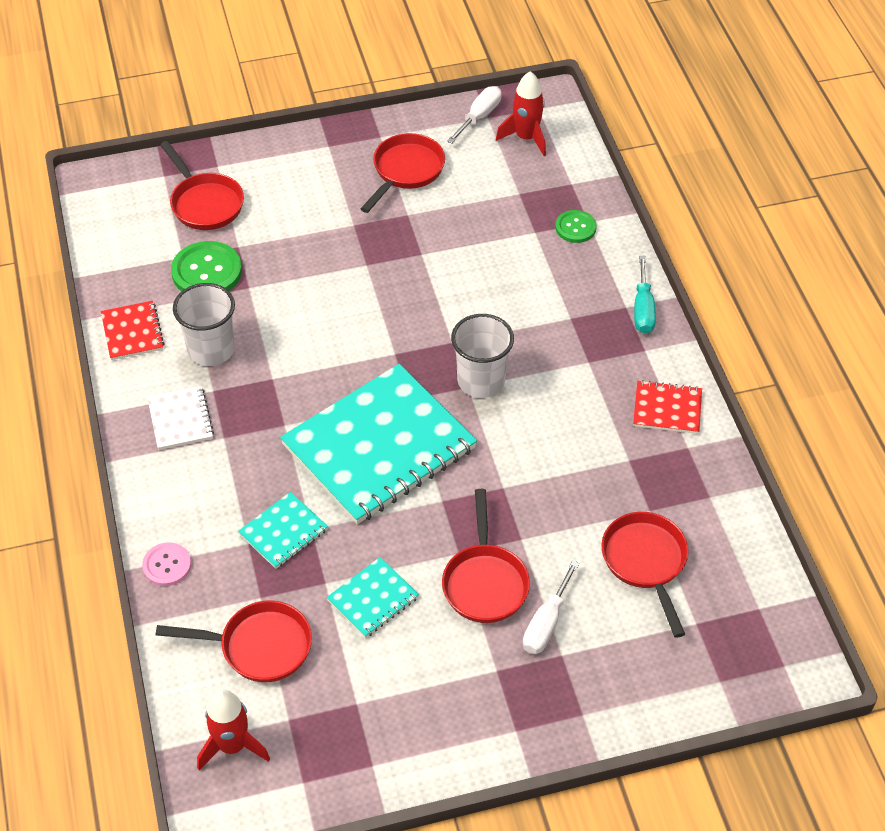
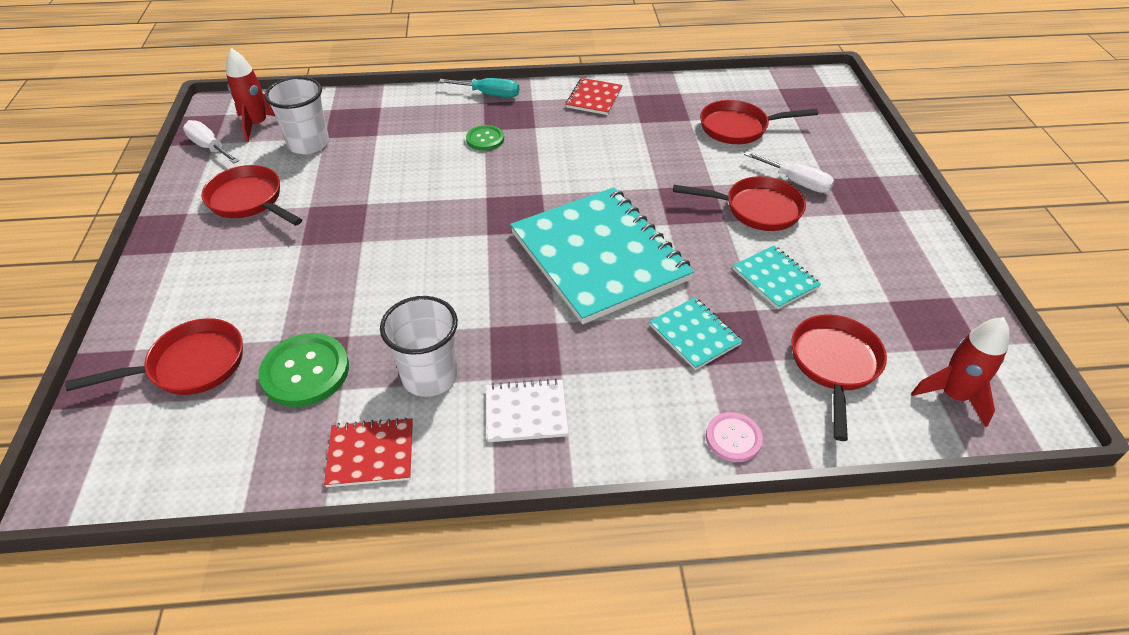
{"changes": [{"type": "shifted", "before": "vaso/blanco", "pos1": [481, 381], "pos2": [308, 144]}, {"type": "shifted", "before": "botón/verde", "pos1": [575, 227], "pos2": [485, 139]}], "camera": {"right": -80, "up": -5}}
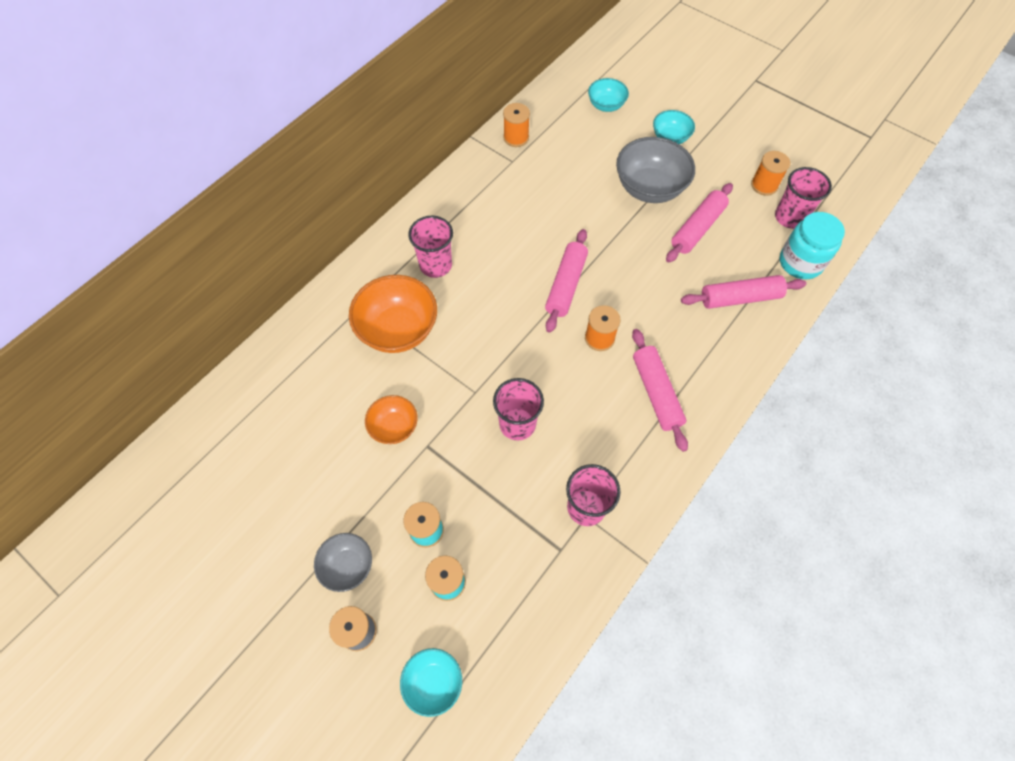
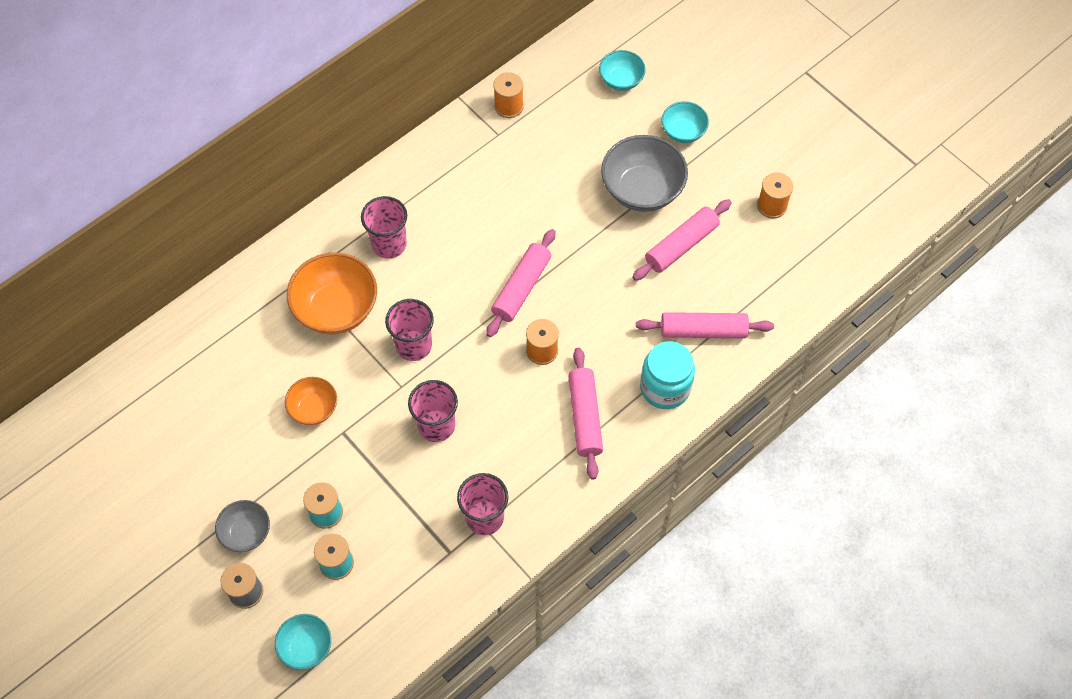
{"changes": [{"type": "shifted", "before": "vaso/rosa", "pos1": [790, 217], "pos2": [413, 345]}, {"type": "shifted", "before": "tarro/turquesa", "pos1": [800, 262], "pos2": [665, 388]}], "camera": {"right": 10, "up": 0}}
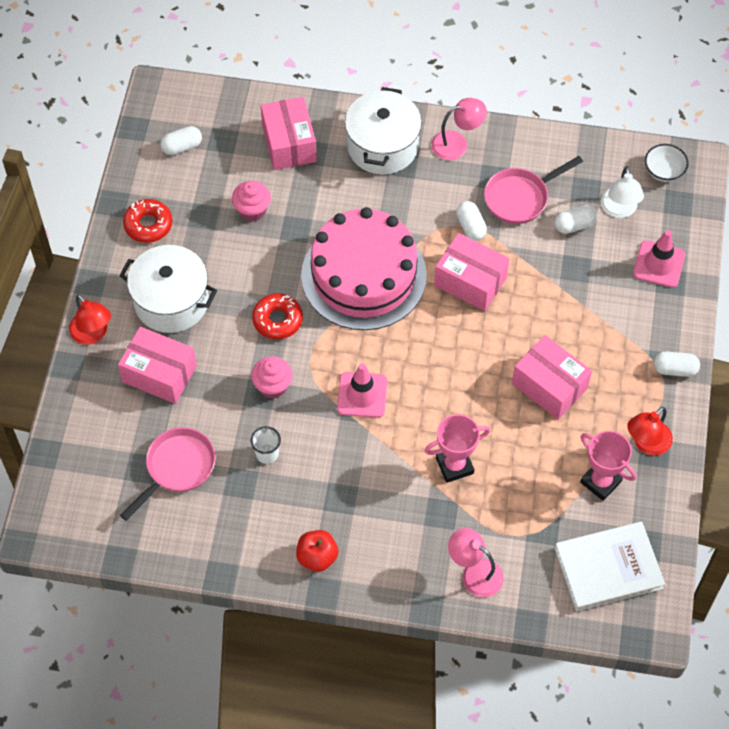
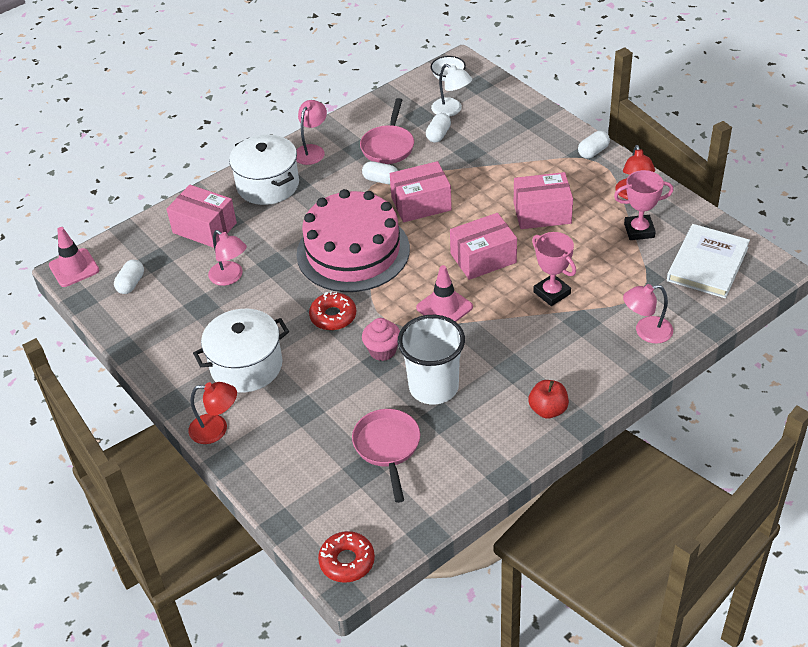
{"changes": [{"type": "shifted", "before": "caja/rosa", "pos1": [159, 374], "pos2": [483, 258]}, {"type": "shifted", "before": "rosquilla/rojo", "pos1": [148, 225], "pos2": [347, 561]}, {"type": "swapped", "before": "magdalena/rosa", "after": "lámpara/rosa", "pos1": [252, 210], "pos2": [230, 277]}, {"type": "scaled", "before": "vaso/blanco", "pos1": [267, 454], "pos2": [433, 387], "scale": 2.28}, {"type": "rotated", "before": "trofeo/rosa", "pos1": [454, 465], "pos2": [552, 293], "turn": -60}, {"type": "shifted", "before": "cono de tráfico/rosa", "pos1": [659, 264], "pos2": [74, 268]}], "camera": {"right": -45, "up": -15}}
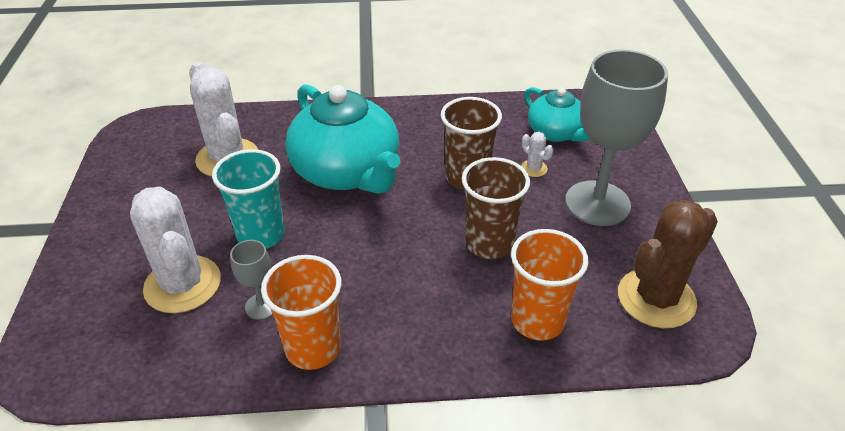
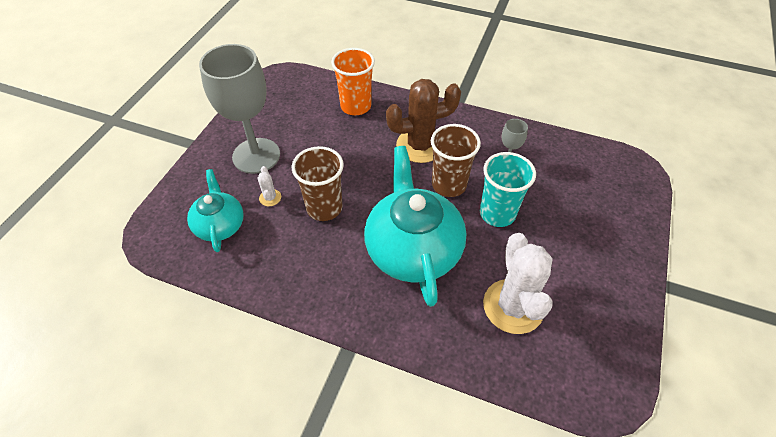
{"changes": [{"type": "gone", "before": "cactus/blanco", "pos1": [183, 284]}, {"type": "gone", "before": "vaso/naranja", "pos1": [313, 348]}, {"type": "shifted", "before": "vaso/marrón", "pos1": [489, 243], "pos2": [449, 185]}, {"type": "shifted", "before": "cactus/marrón", "pos1": [656, 298], "pos2": [420, 145]}], "camera": {"right": -155, "up": 10}}
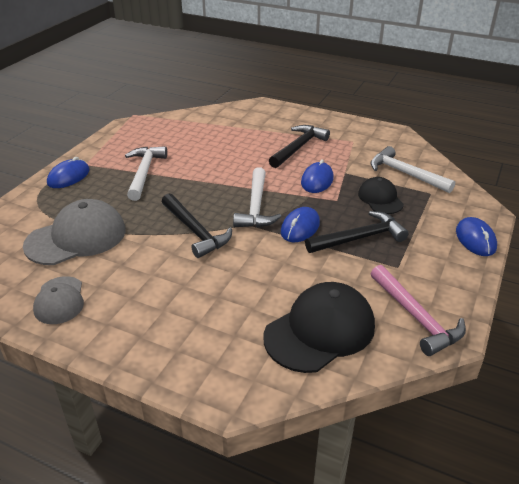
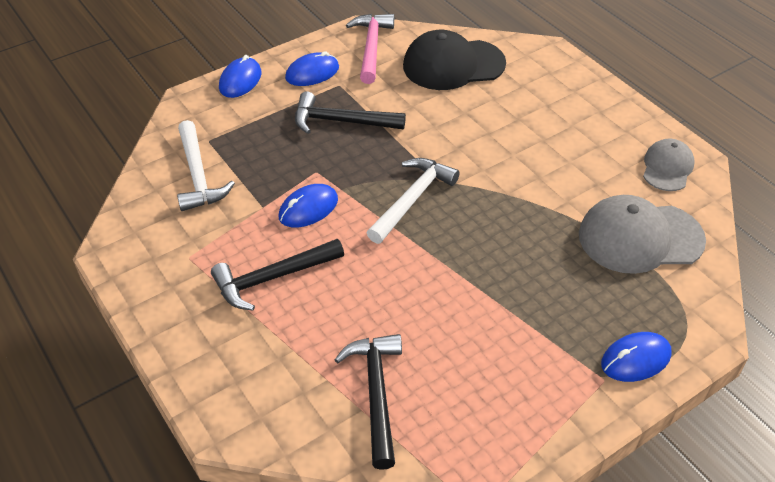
{"changes": [{"type": "gone", "before": "martillo/blanco", "pos1": [144, 172]}, {"type": "shifted", "before": "martillo/negro", "pos1": [195, 231], "pos2": [376, 394]}, {"type": "shifted", "before": "ratón/azul", "pos1": [300, 227], "pos2": [312, 73]}, {"type": "gone", "before": "gorra/negro", "pos1": [380, 199]}], "camera": {"right": -150, "up": 10}}
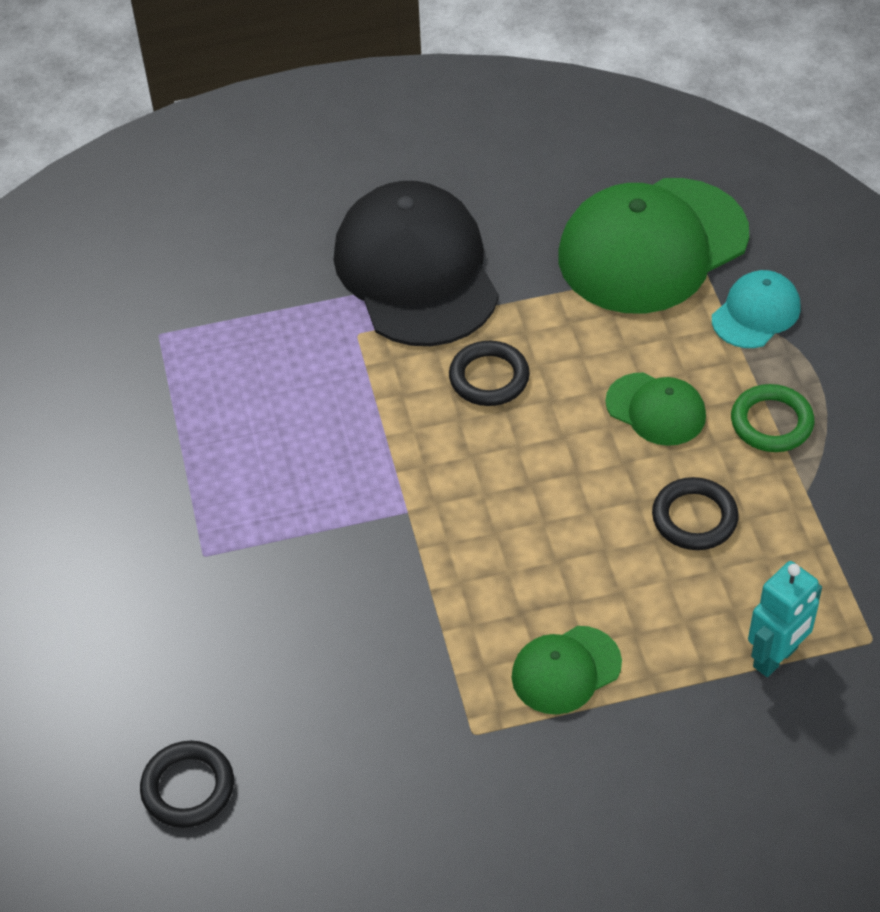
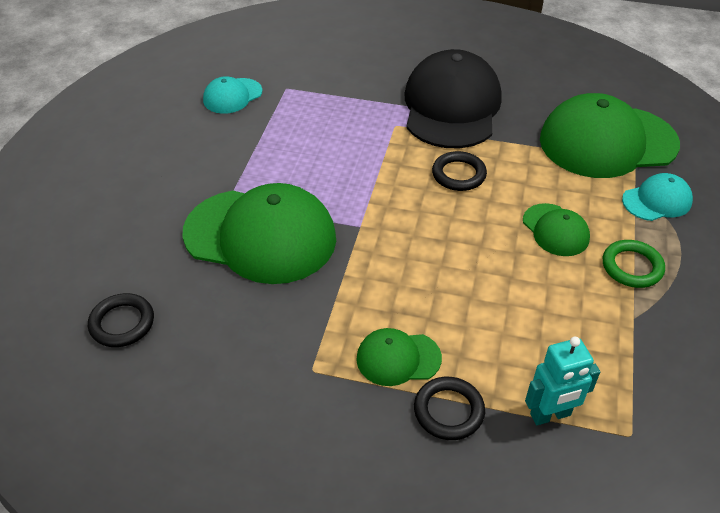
{"changes": [{"type": "shifted", "before": "anillo/negro", "pos1": [694, 518], "pos2": [448, 411]}, {"type": "new", "after": "gorra/verde", "pos2": [260, 236]}, {"type": "new", "after": "gorra/turquesa", "pos2": [232, 96]}], "camera": {"right": 25, "up": -5}}
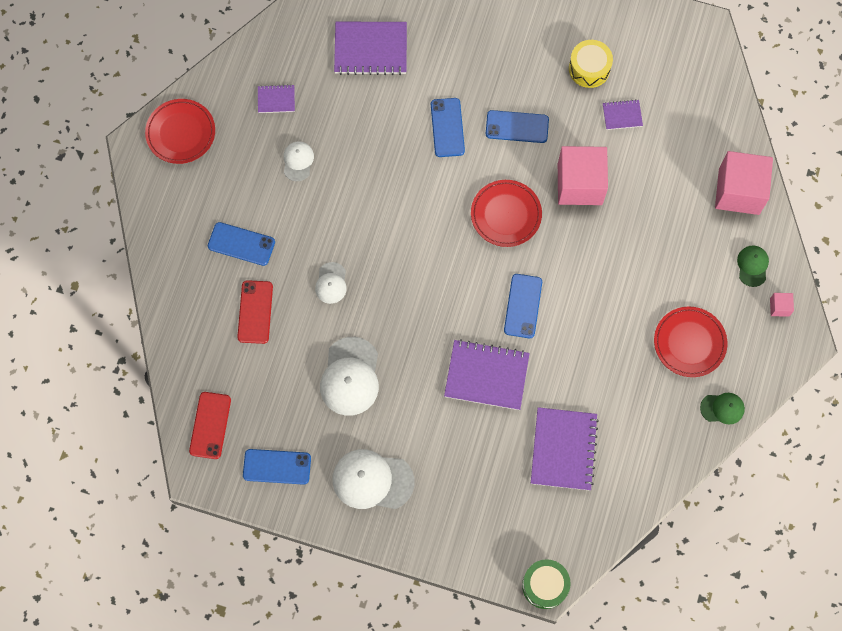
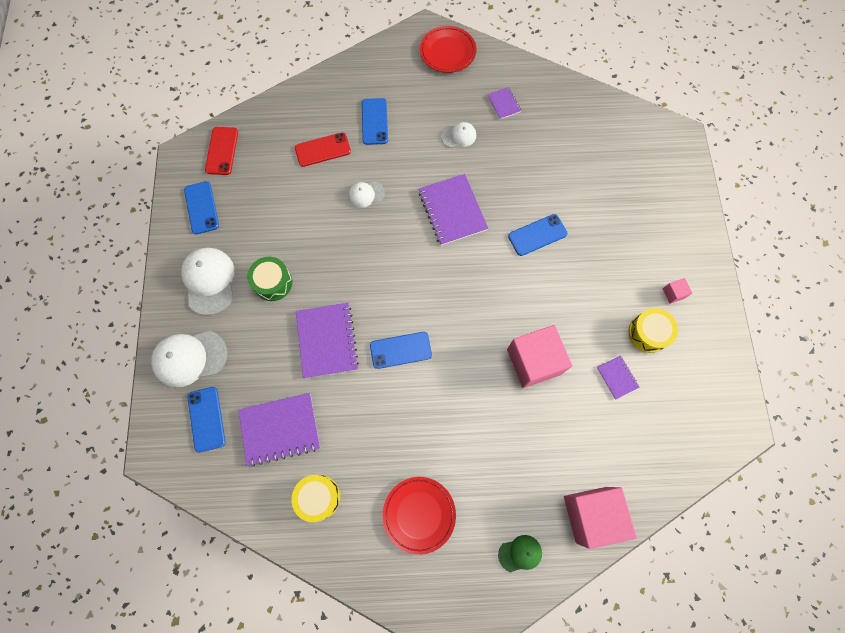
{"changes": [{"type": "rotated", "before": "móvil/rojo", "pos1": [210, 425], "pos2": [222, 151], "turn": -75}, {"type": "shifted", "before": "gorra/blanco", "pos1": [350, 376], "pos2": [189, 358]}, {"type": "shifted", "before": "cuaderno/morado", "pos1": [370, 49], "pos2": [452, 211]}, {"type": "gone", "before": "plato/rojo", "pos1": [506, 215]}, {"type": "shifted", "before": "móvil/azul", "pos1": [517, 127], "pos2": [206, 419]}, {"type": "shifted", "before": "tambor/verde", "pos1": [545, 585], "pos2": [273, 282]}, {"type": "gone", "before": "gorra/verde", "pos1": [722, 408]}, {"type": "shifted", "before": "cubo/rosa", "pos1": [779, 307], "pos2": [673, 293]}, {"type": "new", "after": "tambor/amarillo", "pos2": [318, 497]}], "camera": {"right": 70, "up": 0}}
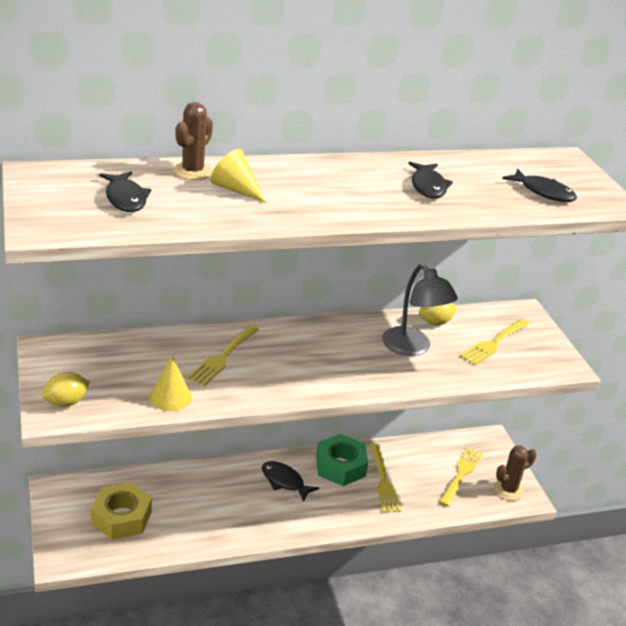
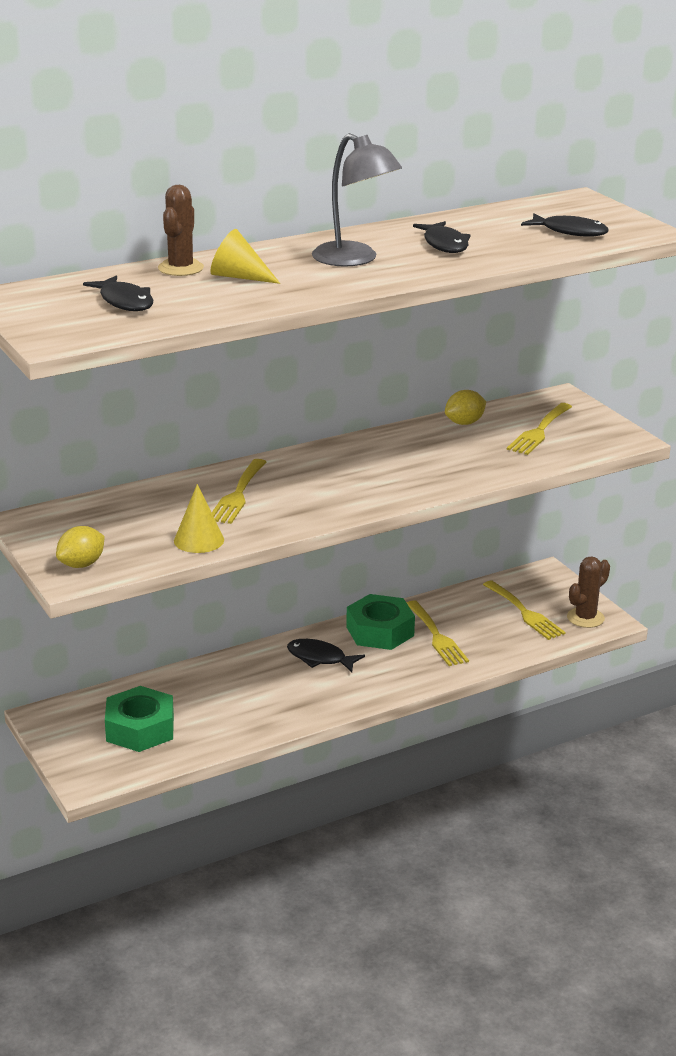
{"changes": [{"type": "repainted", "before": "tuerca/amarillo", "after": "tuerca/verde", "pos1": [121, 517], "pos2": [140, 729]}, {"type": "shifted", "before": "lámpara/gris", "pos1": [412, 348], "pos2": [354, 259]}, {"type": "rotated", "before": "tenedor/amarillo", "pos1": [461, 474], "pos2": [525, 613], "turn": 135}], "camera": {"right": -10, "up": -5}}
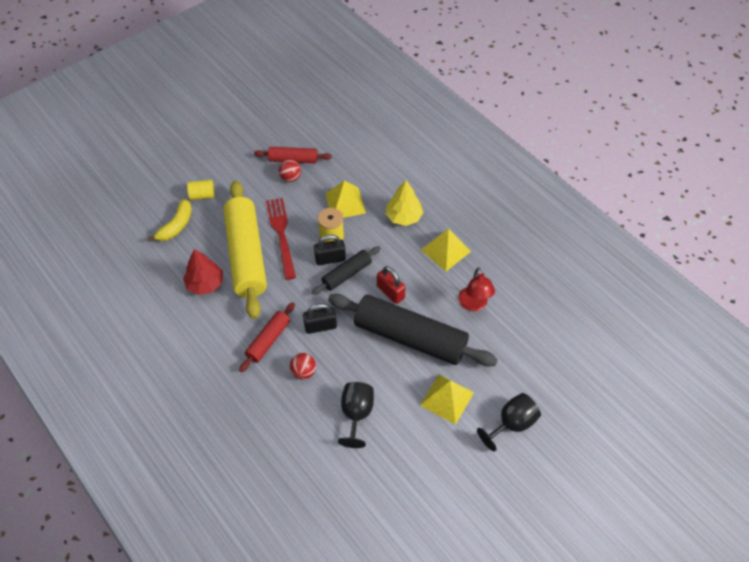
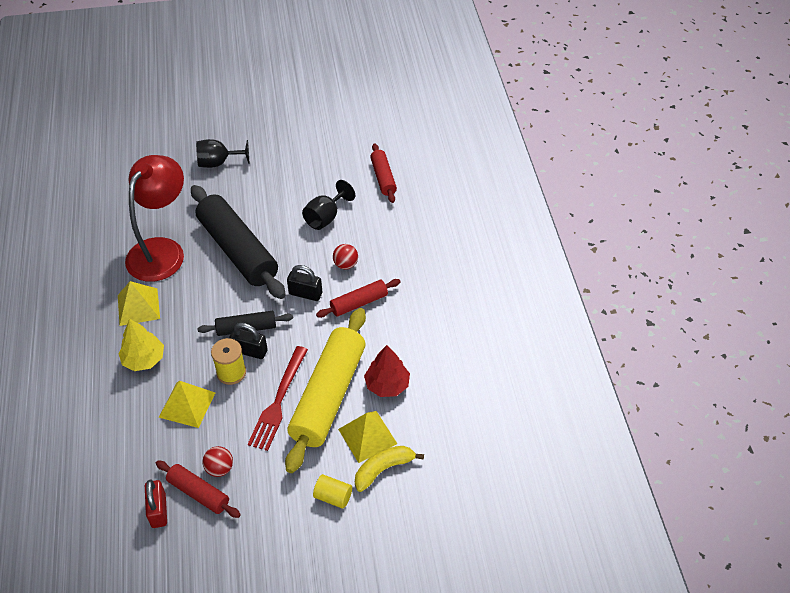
{"changes": [{"type": "shifted", "before": "candado/rojo", "pos1": [390, 292], "pos2": [158, 510]}, {"type": "shifted", "before": "pirámide/amarillo", "pos1": [447, 399], "pos2": [367, 436]}, {"type": "scaled", "before": "lámpara/rojo", "pos1": [474, 304], "pos2": [162, 250], "scale": 1.92}, {"type": "new", "after": "rodillo/rojo", "pos2": [383, 178]}], "camera": {"right": -150, "up": -5}}
